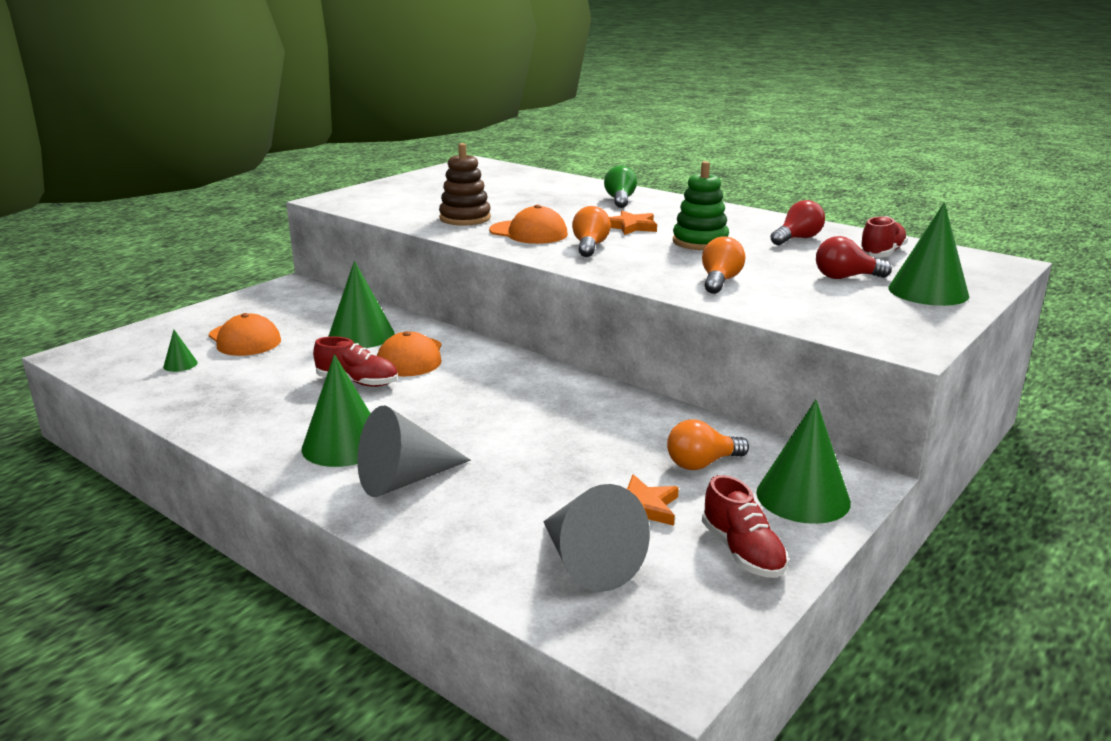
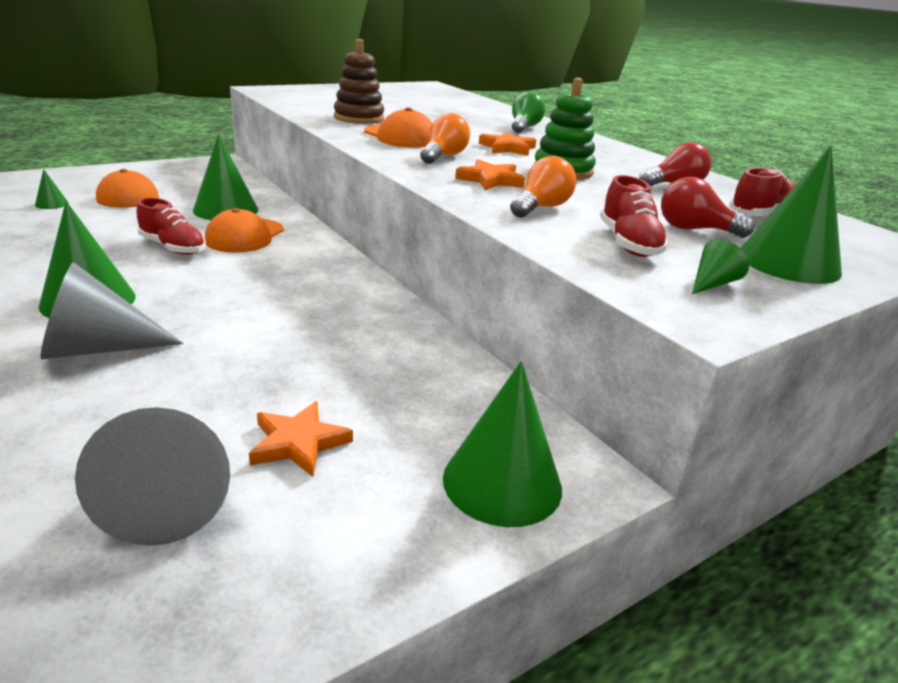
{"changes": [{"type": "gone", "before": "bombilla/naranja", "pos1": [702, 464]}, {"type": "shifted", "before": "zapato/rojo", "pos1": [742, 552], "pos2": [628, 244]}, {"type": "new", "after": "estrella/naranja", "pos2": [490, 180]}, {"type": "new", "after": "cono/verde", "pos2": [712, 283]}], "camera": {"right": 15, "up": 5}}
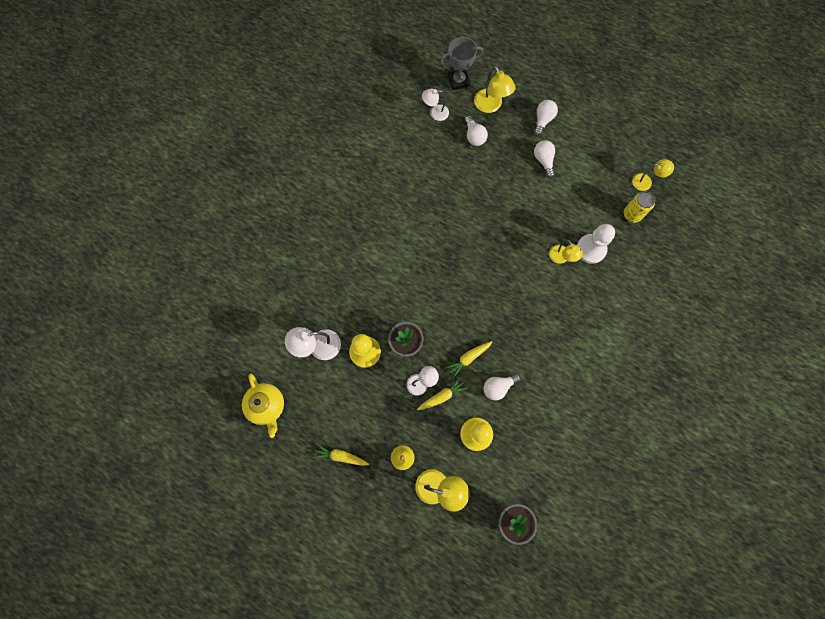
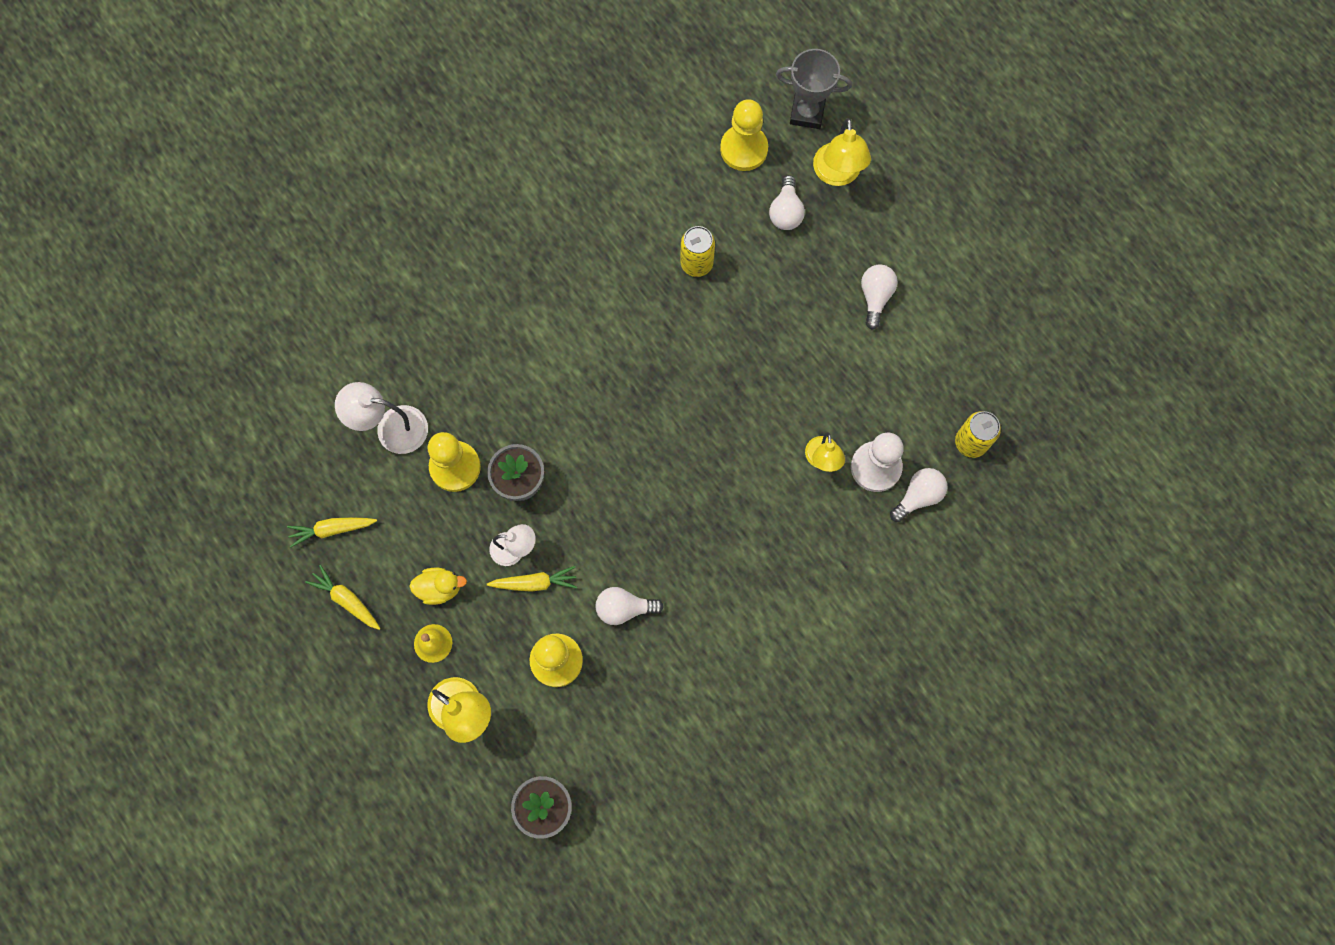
{"changes": [{"type": "gone", "before": "tetera/amarillo", "pos1": [267, 406]}, {"type": "swapped", "before": "lámpara/blanco", "after": "peón/amarillo", "pos1": [435, 113], "pos2": [744, 149]}, {"type": "shifted", "before": "zanahoria/amarillo", "pos1": [468, 358], "pos2": [332, 529]}, {"type": "shifted", "before": "bombilla/blanco", "pos1": [543, 120], "pos2": [918, 496]}, {"type": "gone", "before": "lámpara/amarillo", "pos1": [646, 181]}, {"type": "new", "after": "pato/amarillo", "pos2": [440, 588]}, {"type": "new", "after": "lata/amarillo", "pos2": [696, 263]}], "camera": {"right": 25, "up": 0}}
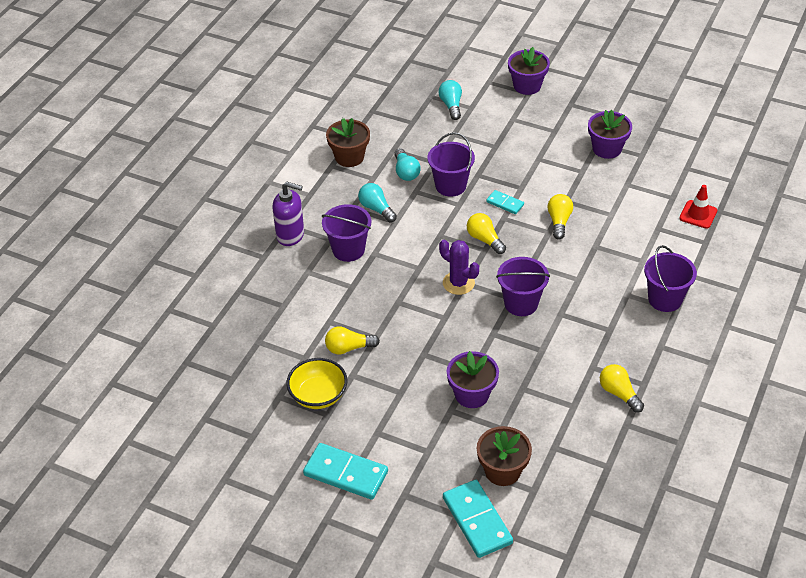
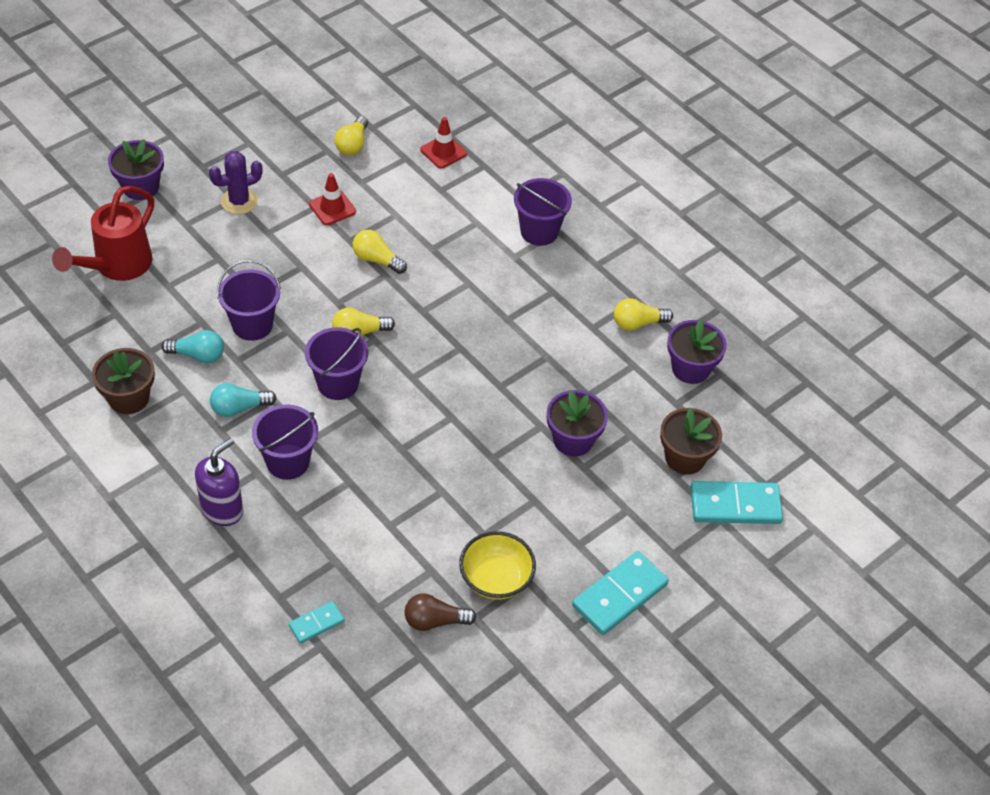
{"changes": [{"type": "shifted", "before": "bombilla/amarillo", "pos1": [348, 348], "pos2": [352, 144]}, {"type": "swapped", "before": "bombilla/turquesa", "after": "regadera/rojo", "pos1": [451, 105], "pos2": [117, 266]}, {"type": "shifted", "before": "cactus/morado", "pos1": [458, 283], "pos2": [239, 201]}, {"type": "shifted", "before": "ficha de dominó/turquesa", "pos1": [505, 203], "pos2": [316, 623]}, {"type": "shifted", "before": "balde/morado", "pos1": [521, 303], "pos2": [338, 383]}, {"type": "shifted", "before": "maceta/morado", "pos1": [607, 149], "pos2": [690, 368]}, {"type": "new", "after": "cono de tráfico/rojo", "pos2": [332, 208]}, {"type": "new", "after": "bombilla/marrón", "pos2": [434, 621]}], "camera": {"right": -70, "up": 5}}
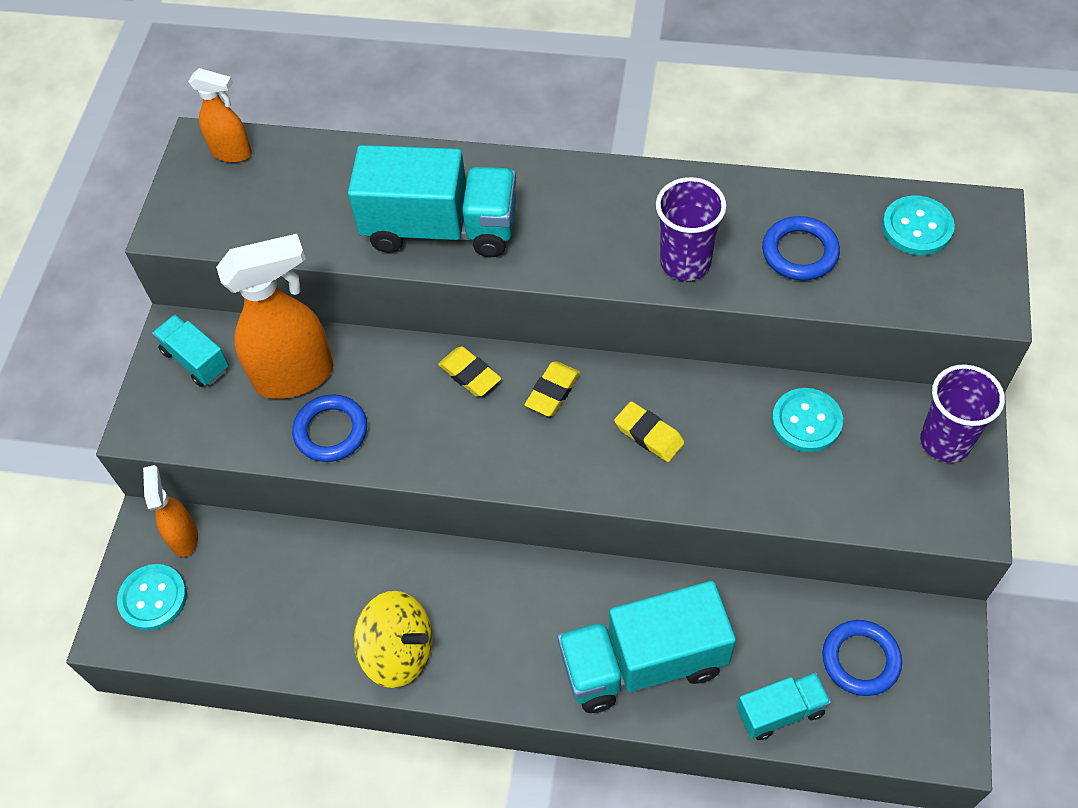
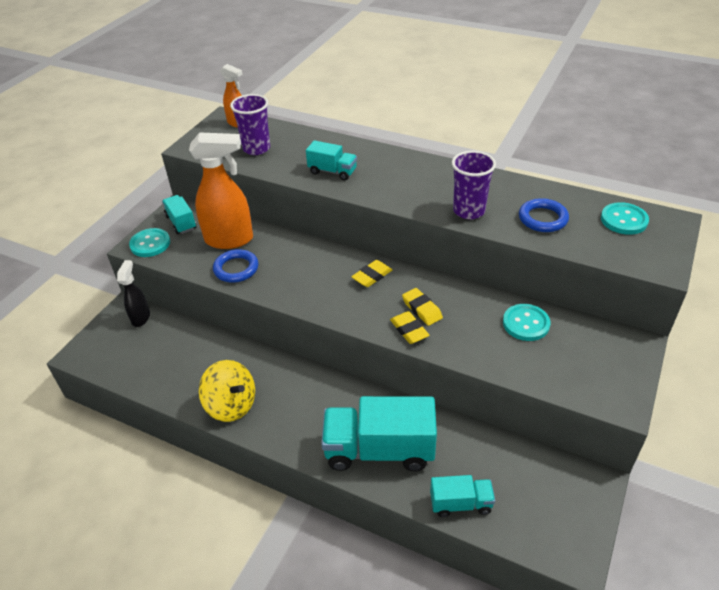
{"changes": [{"type": "shifted", "before": "botón/turquesa", "pos1": [153, 598], "pos2": [150, 244]}, {"type": "repainted", "before": "pulverizador/naranja", "after": "pulverizador/negro", "pos1": [184, 537], "pos2": [141, 318]}, {"type": "scaled", "before": "camión/turquesa", "pos1": [440, 228], "pos2": [332, 171], "scale": 0.52}, {"type": "shifted", "before": "goma de borrar/amarillo", "pos1": [470, 374], "pos2": [409, 330]}, {"type": "gone", "before": "anillo/azul", "pos1": [860, 660]}, {"type": "shifted", "before": "vaso/morado", "pos1": [945, 441], "pos2": [256, 148]}], "camera": {"right": 15, "up": -15}}
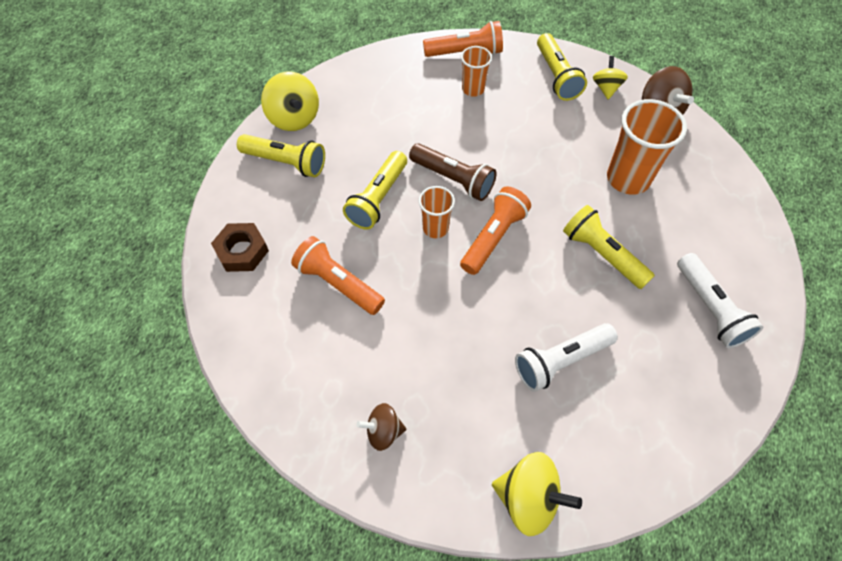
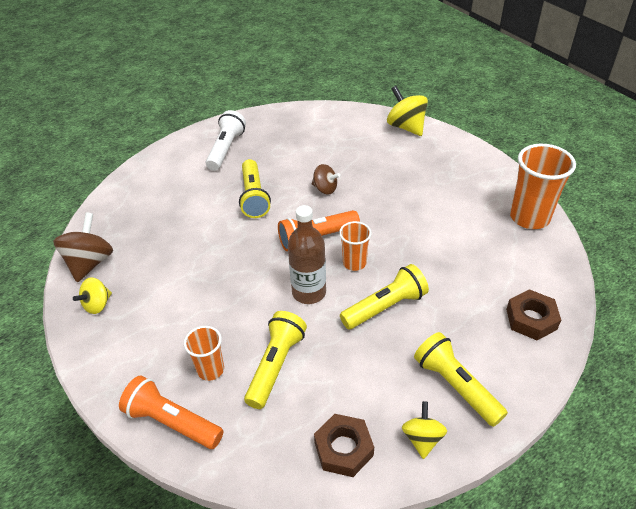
{"changes": [{"type": "scaled", "before": "peonza/amarillo", "pos1": [294, 118], "pos2": [422, 438], "scale": 0.61}, {"type": "gone", "before": "lámpara de mano/naranja", "pos1": [338, 284]}, {"type": "shifted", "before": "peonza/marrón", "pos1": [383, 431], "pos2": [325, 189]}, {"type": "swapped", "before": "lámpara de mano/marrón", "after": "botella/marrón", "pos1": [453, 179], "pos2": [309, 292]}, {"type": "gone", "before": "lámpara de mano/blanco", "pos1": [561, 361]}, {"type": "shifted", "before": "lámpara de mano/amarillo", "pos1": [556, 76], "pos2": [275, 365]}, {"type": "shifted", "before": "vaso/naranja", "pos1": [628, 179], "pos2": [529, 217]}, {"type": "new", "after": "tuerca/marrón", "pos2": [343, 449]}], "camera": {"right": -145, "up": -15}}
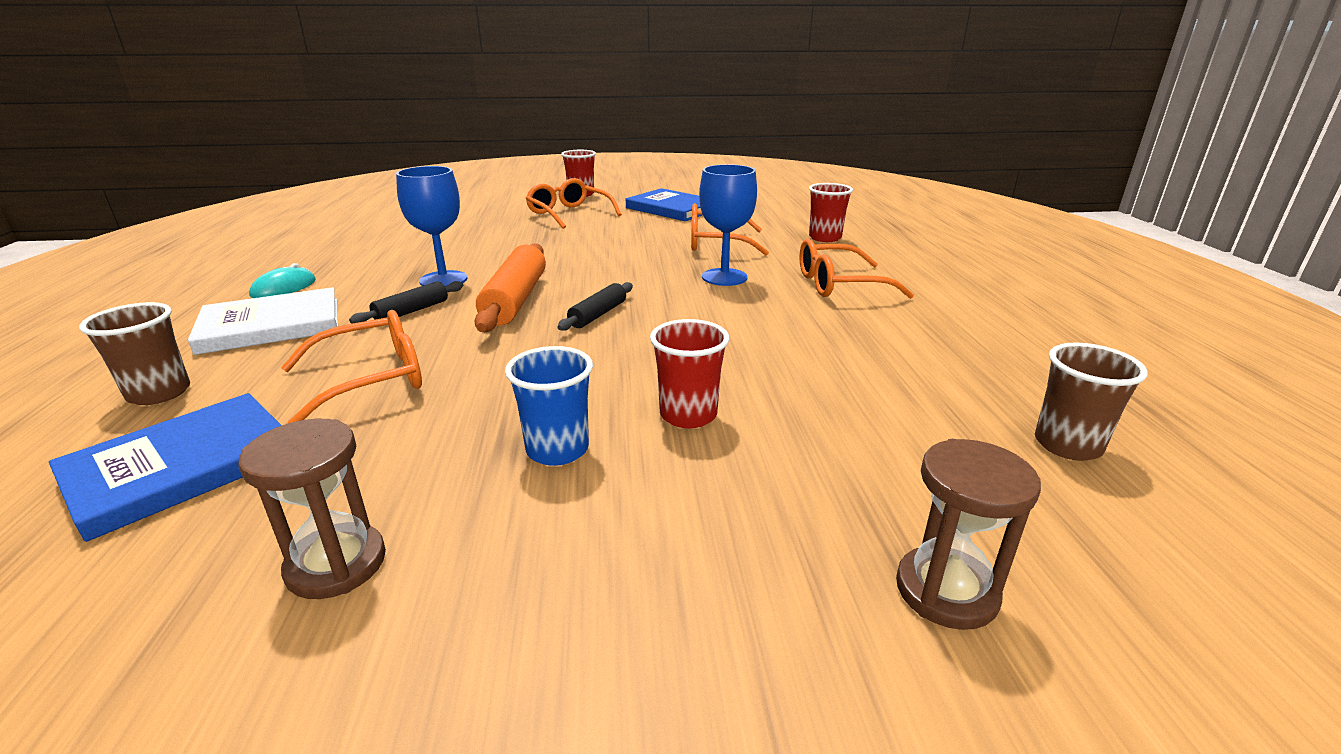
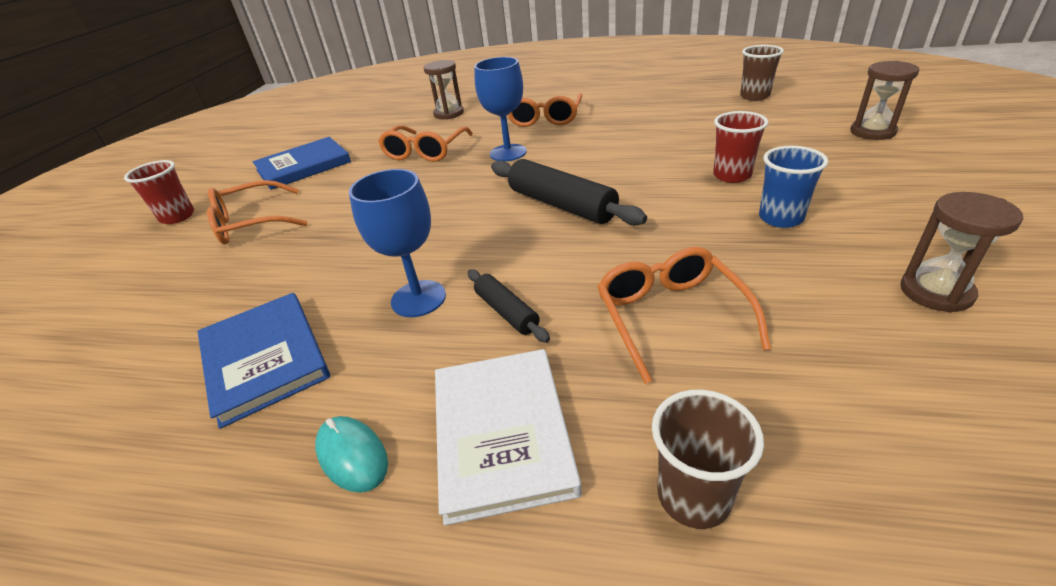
{"changes": [{"type": "shifted", "before": "libro/azul", "pos1": [182, 467], "pos2": [264, 358]}, {"type": "gone", "before": "rodillo/naranja", "pos1": [515, 300]}, {"type": "scaled", "before": "rodillo/negro", "pos1": [598, 315], "pos2": [561, 205], "scale": 1.82}, {"type": "swapped", "before": "vaso/rojo", "after": "reloj de arena/marrón", "pos1": [825, 238], "pos2": [449, 114]}], "camera": {"right": -70, "up": 10}}
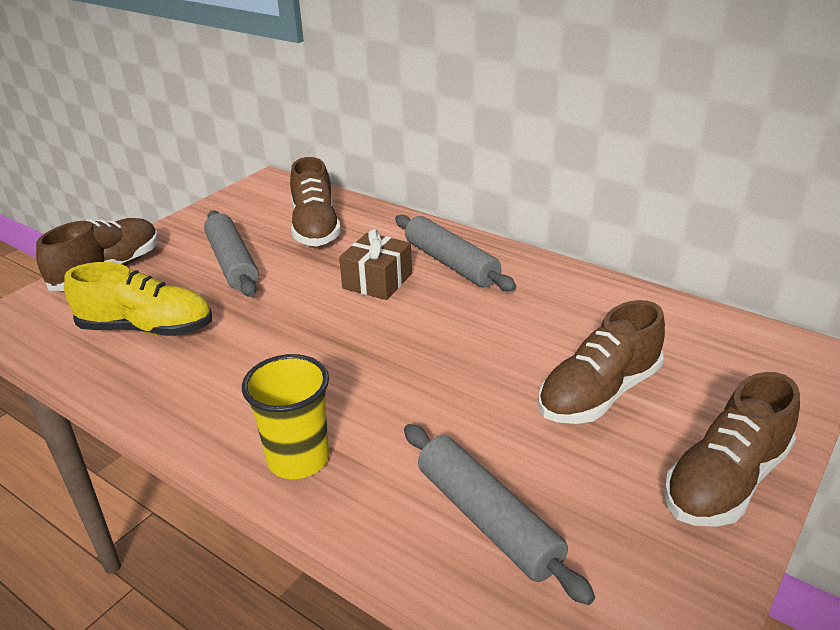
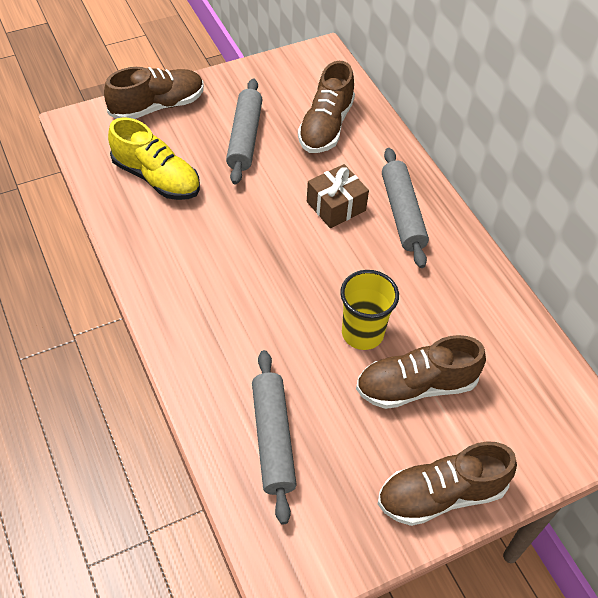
{"changes": [{"type": "shifted", "before": "vaso/amarillo", "pos1": [298, 459], "pos2": [362, 333]}], "camera": {"right": 25, "up": 20}}
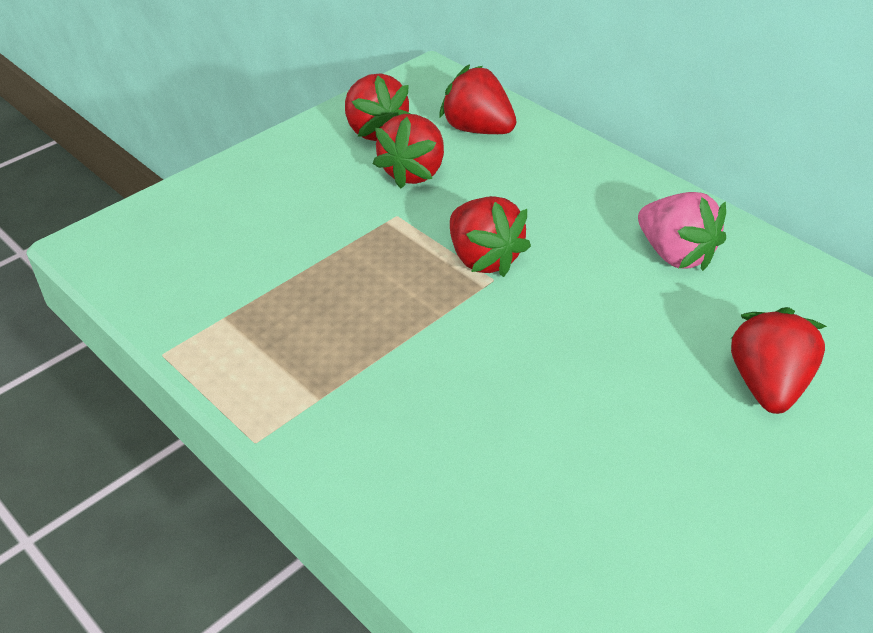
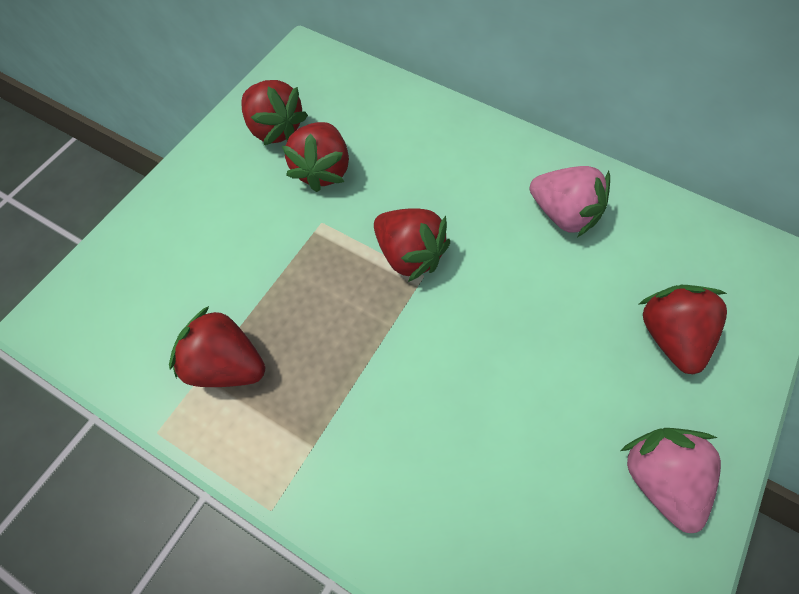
{"changes": [{"type": "shifted", "before": "fresa/rojo", "pos1": [477, 129], "pos2": [226, 364]}, {"type": "new", "after": "fresa/rosa", "pos2": [658, 478]}], "camera": {"right": -15, "up": 20}}
